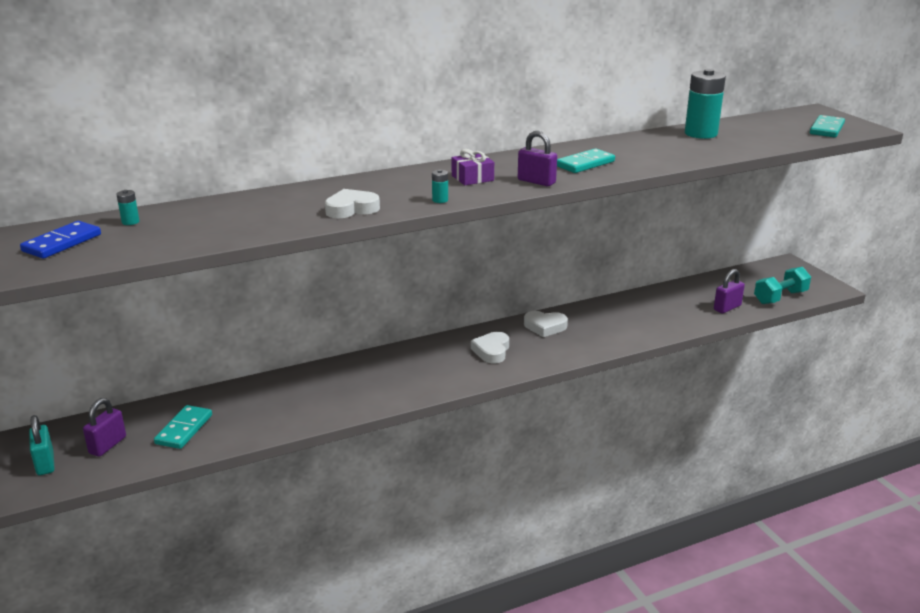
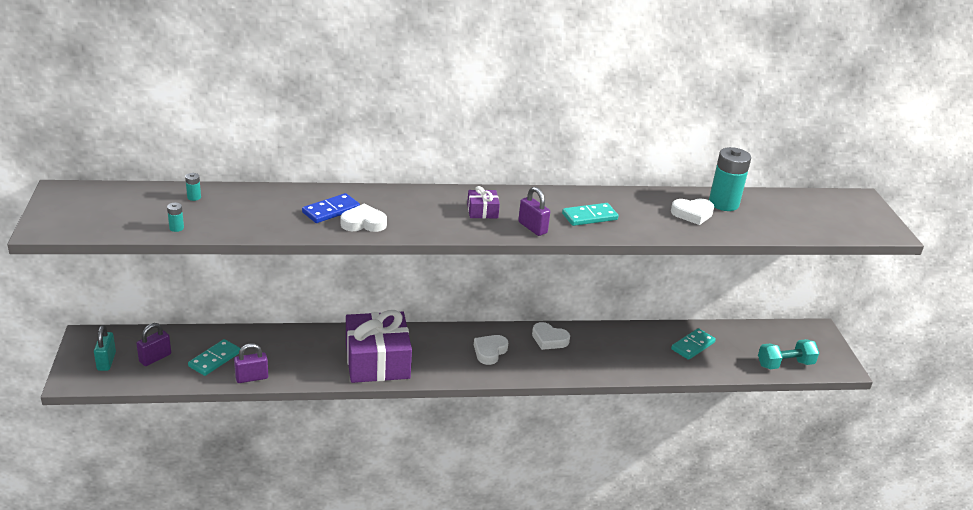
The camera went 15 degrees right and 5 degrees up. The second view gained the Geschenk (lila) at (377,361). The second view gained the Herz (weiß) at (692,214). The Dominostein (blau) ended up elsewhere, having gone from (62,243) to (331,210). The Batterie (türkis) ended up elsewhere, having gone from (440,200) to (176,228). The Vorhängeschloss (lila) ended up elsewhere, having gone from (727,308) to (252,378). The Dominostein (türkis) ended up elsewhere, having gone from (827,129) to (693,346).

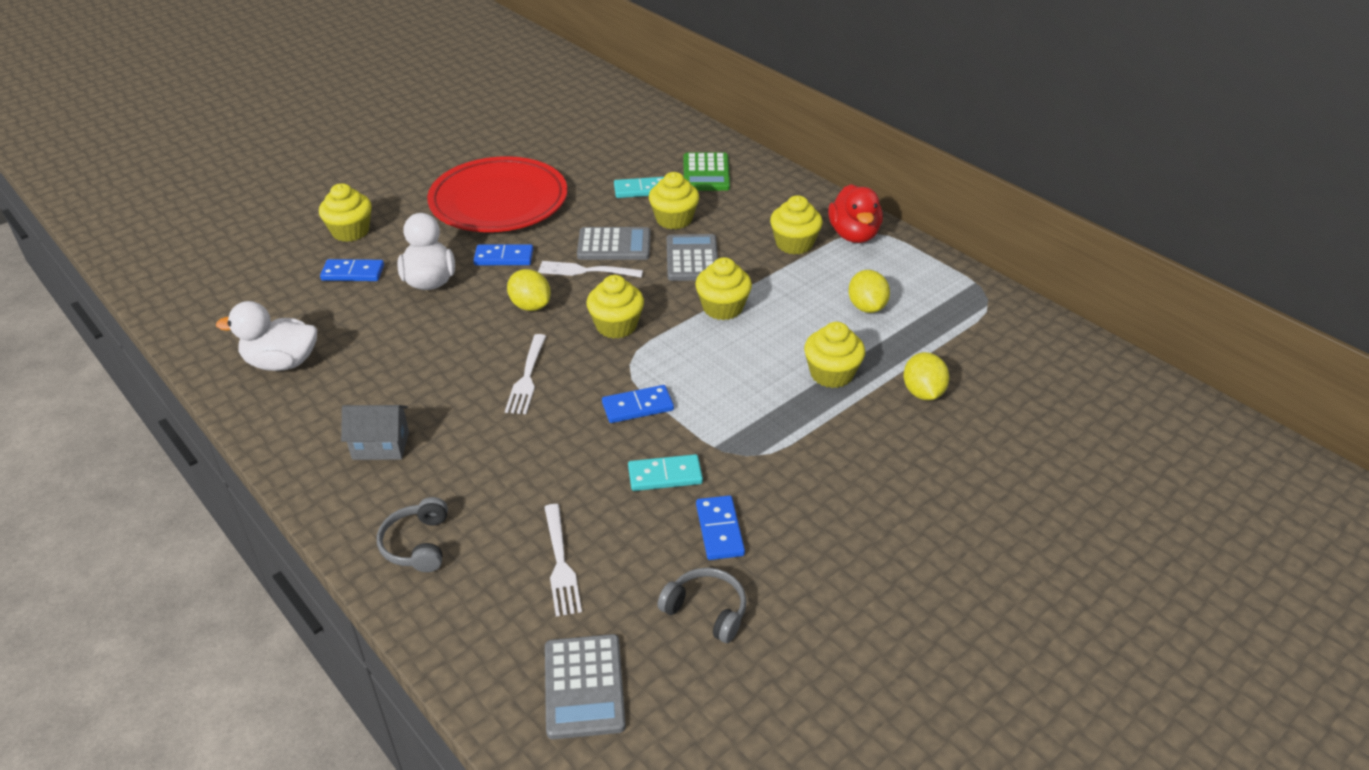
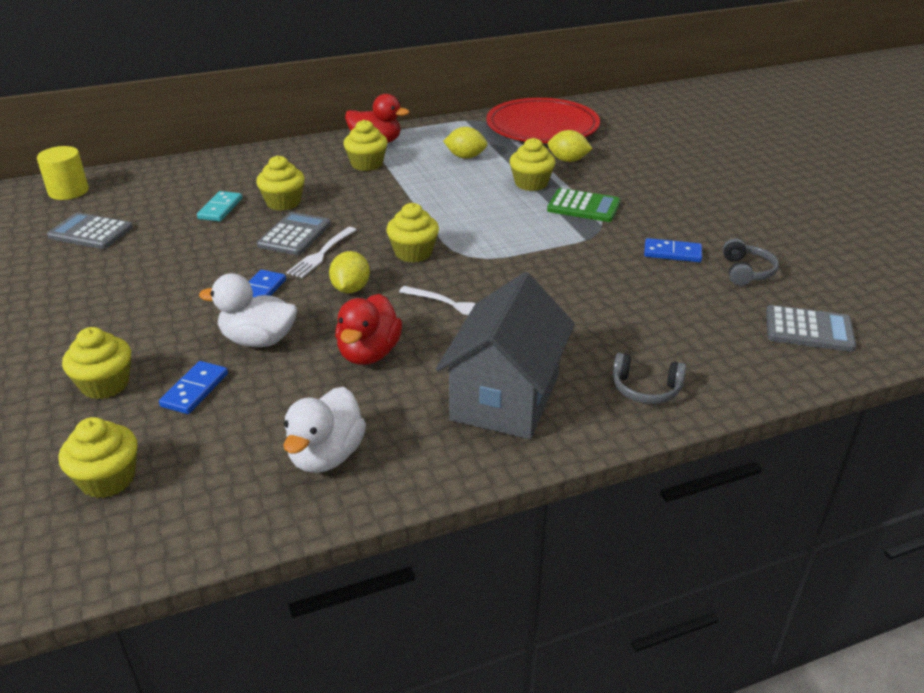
The camera went 70 degrees left and 5 degrees down. The second view lost the Gabel (weiß) at (560,562). The second view lost the Dominostein (blau) at (637,407). The second view lost the Dominostein (türkis) at (665,475). The second view gained the Vollzylinder (gelb) at (68,191). The second view gained the Ente (rot) at (369,353). The Teller (rot) ended up elsewhere, having gone from (499,202) to (542,127). The Taschenrechner (grau) ended up elsewhere, having gone from (692,259) to (91,232). The Taschenrechner (grün) ended up elsewhere, having gone from (706,173) to (583,206). The Muffin (gelb) ended up elsewhere, having gone from (722,308) to (108,479). The Zitrone (gelb) at (530,306) ended up facing another way, 60 degrees counterclockwise from before. The Kopfhörer (grau) at (706,610) ended up facing another way, 135 degrees clockwise from before. The size of the Haus (grau) at (381,445) changed by a factor of 2.06.

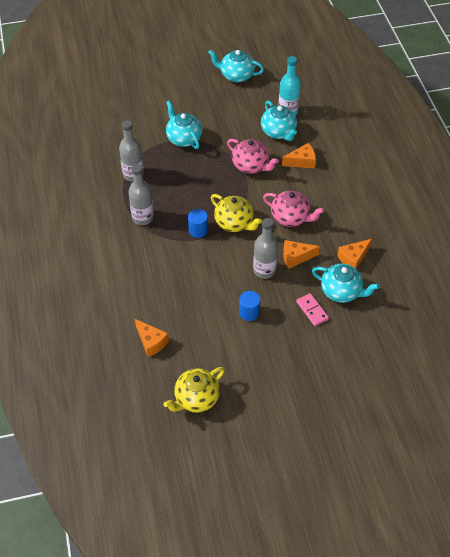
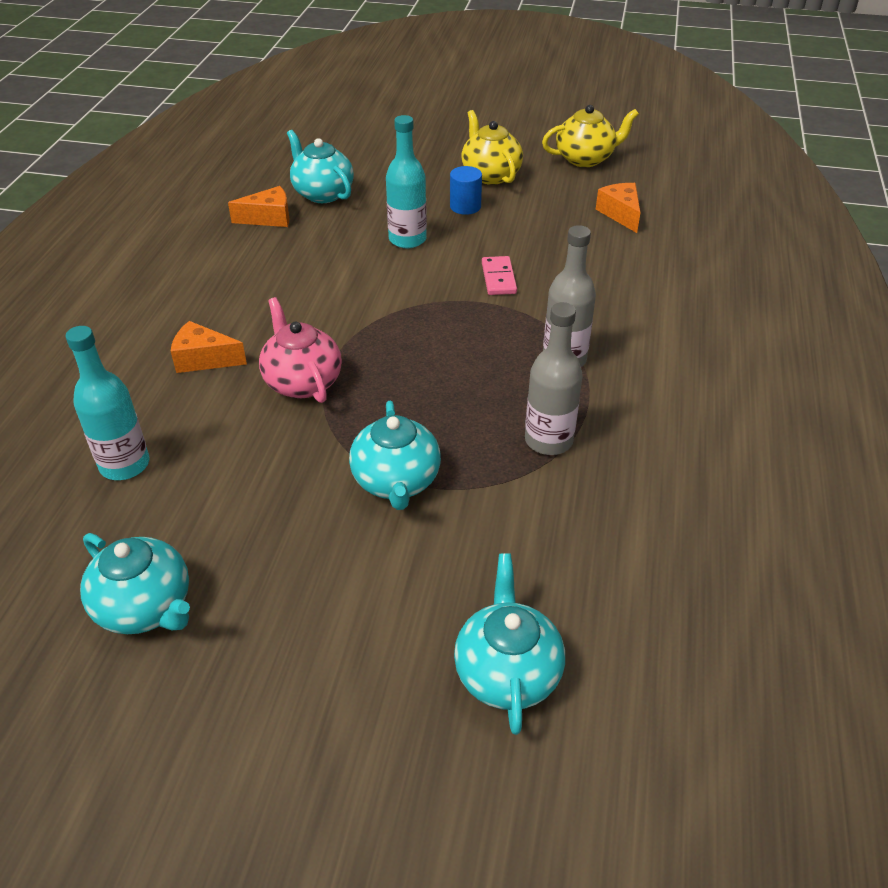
The camera went 155 degrees left and 10 degrees down. The second view lost the Vollzylinder (blau) at (198,230). The second view lost the Teekanne (rosa) at (291,217). The second view lost the Käse (orange) at (296,257). The Teekanne (gelb) ended up elsewhere, having gone from (234,223) to (490,175). The Teekanne (türkis) ended up elsewhere, having gone from (278,132) to (507,672). The Dominostein (rosa) ended up elsewhere, having gone from (312,310) to (498,278). What was the Flasche (grau) at (264,270) turned into the Flasche (türkis) at (407,239).

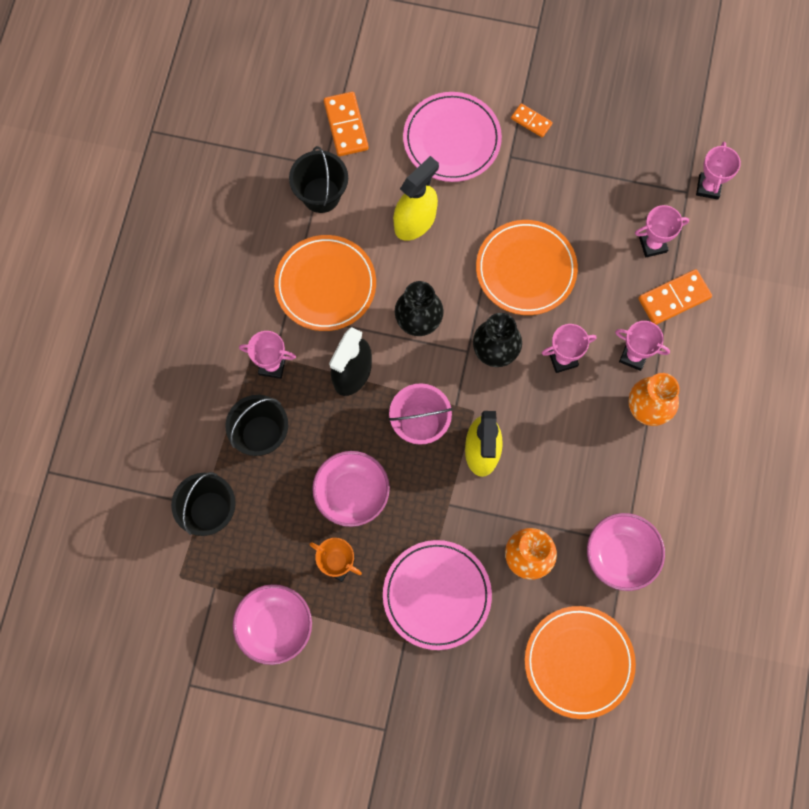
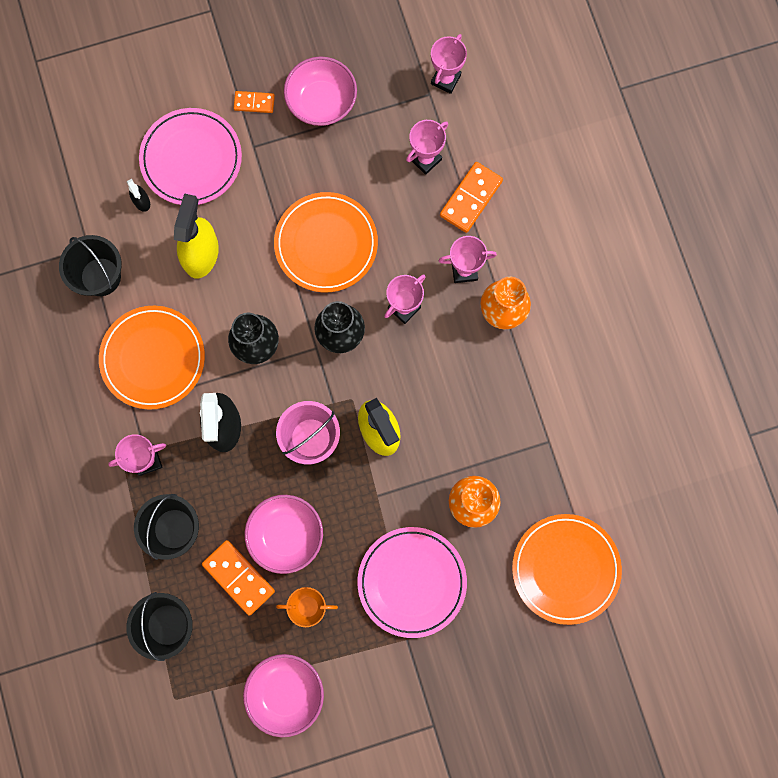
The camera went 30 degrees left and 5 degrees up. The second view gained the Sprühflasche (schwarz) at (141,201). The Dominostein (orange) ended up elsewhere, having gone from (346,125) to (238,577). The Schüssel (rosa) ended up elsewhere, having gone from (621,555) to (321,102). The Pokal (rosa) at (708,187) ended up facing another way, 45 degrees clockwise from before.

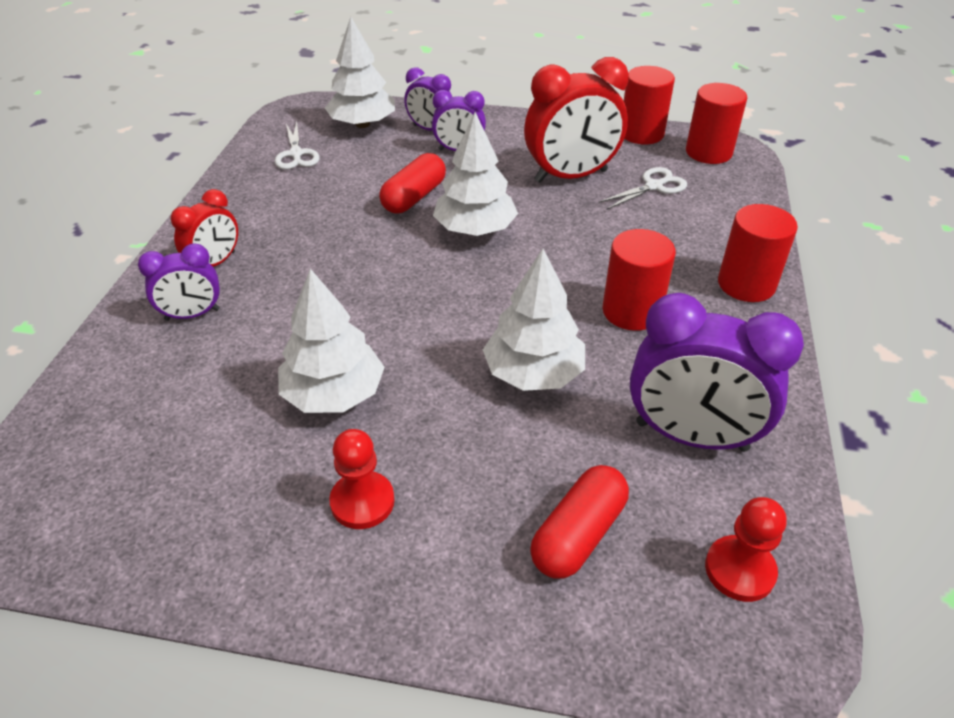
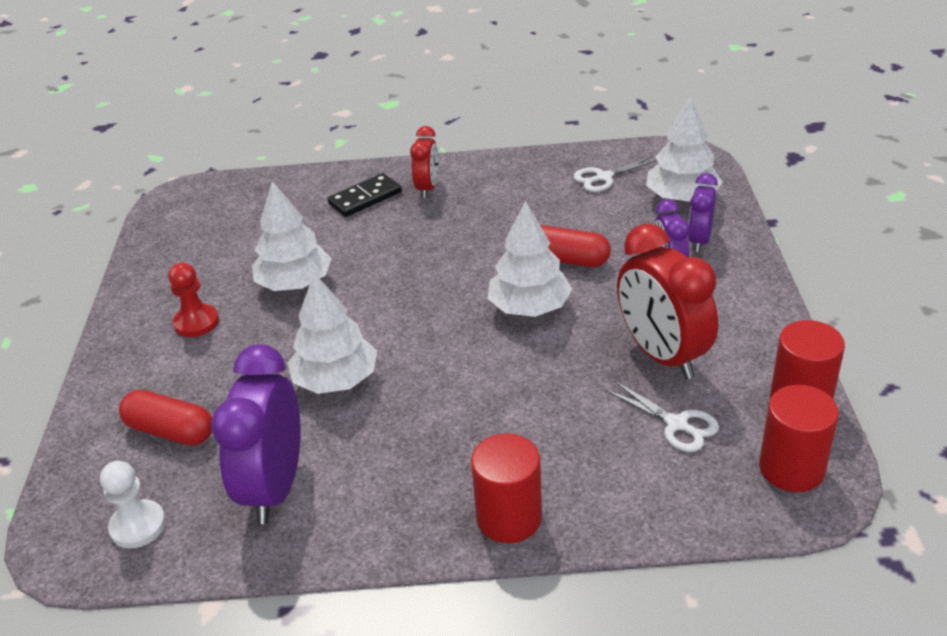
The camera went 80 degrees right and 5 degrees down. The second view lost the Vollzylinder (rot) at (631,311). Where the Wecker (lila) stood at (192,315), the Dominostein (schwarz) came to stand at (365,198). What was the Bauer (rot) at (739,570) turned into the Bauer (weiß) at (138,526). The Wecker (rot) at (215,263) ended up facing another way, 105 degrees counterclockwise from before.

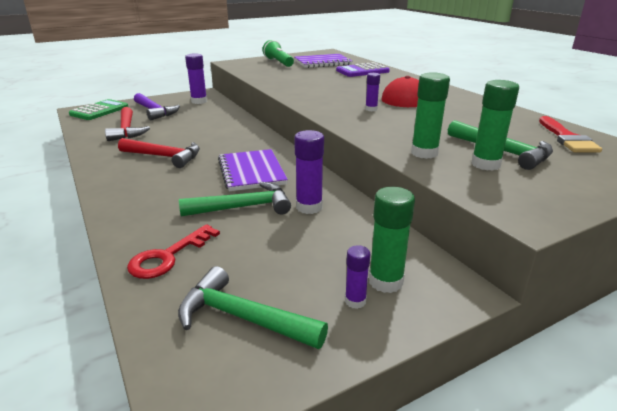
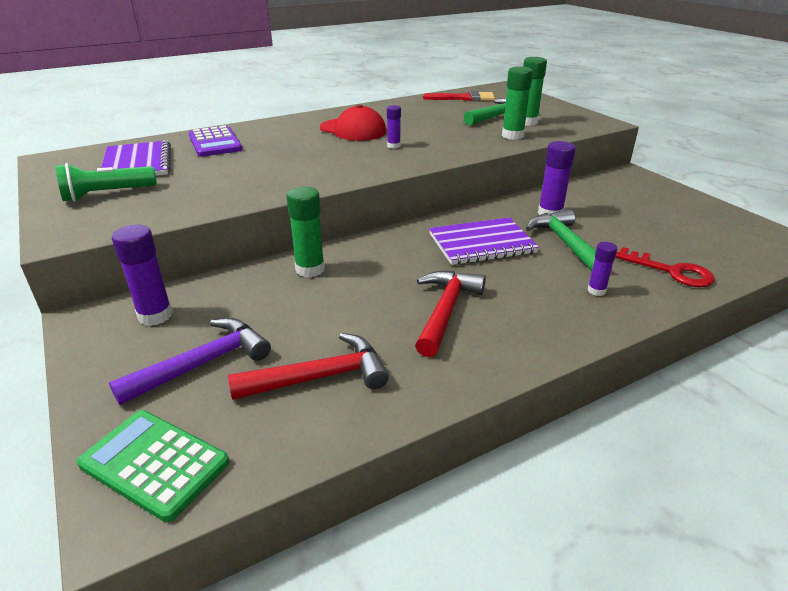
The camera went 90 degrees left and 5 degrees up. The second view lost the Hammer (grün) at (242,317). The Klebestift (lila) ended up elsewhere, having gone from (355,301) to (596,290). The Klebestift (grün) ended up elsewhere, having gone from (385,281) to (310,269).

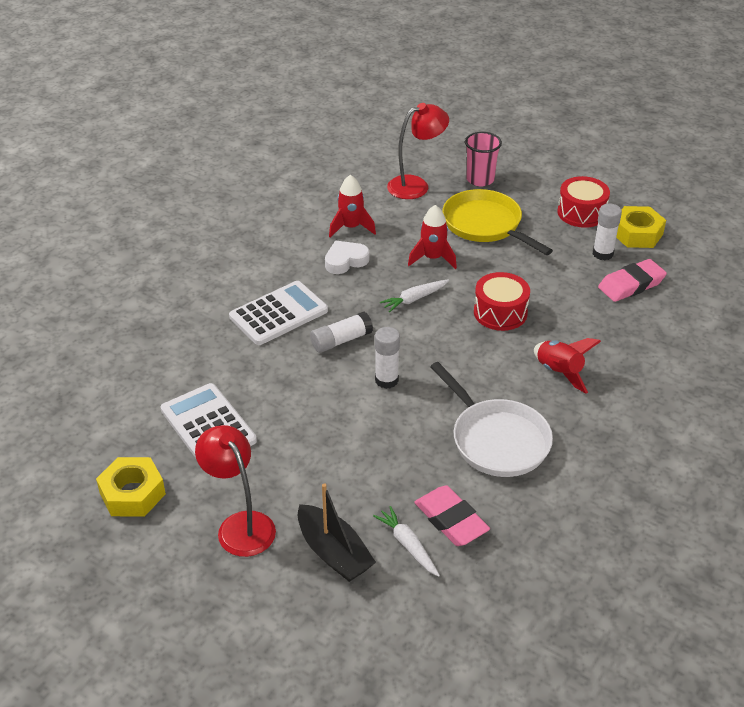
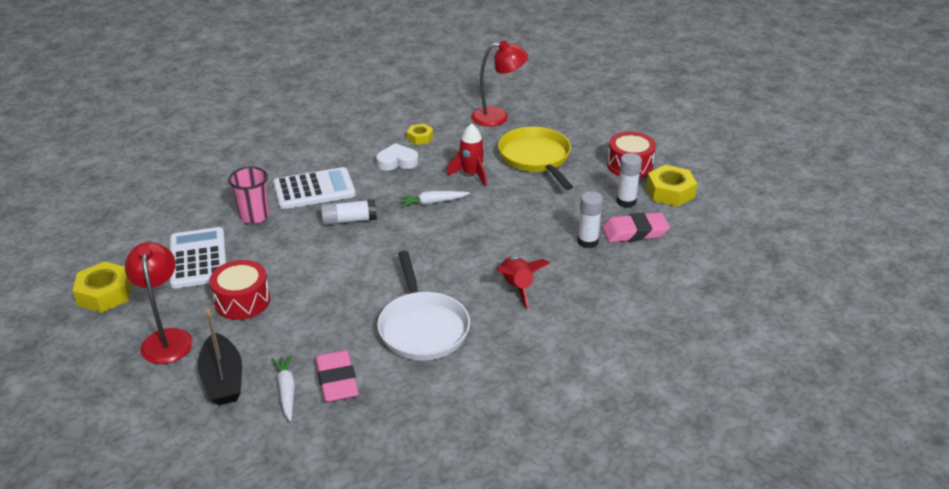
The camera went 20 degrees right and 5 degrees down. The Klebestift (weiß) ended up elsewhere, having gone from (386,380) to (587,241). The Becher (rosa) ended up elsewhere, having gone from (480,179) to (254,216). The Trommel (rot) ended up elsewhere, having gone from (500,312) to (242,301). Where the Rakete (rot) stood at (351,227), the Sechskantmutter (gelb) came to stand at (420,138).

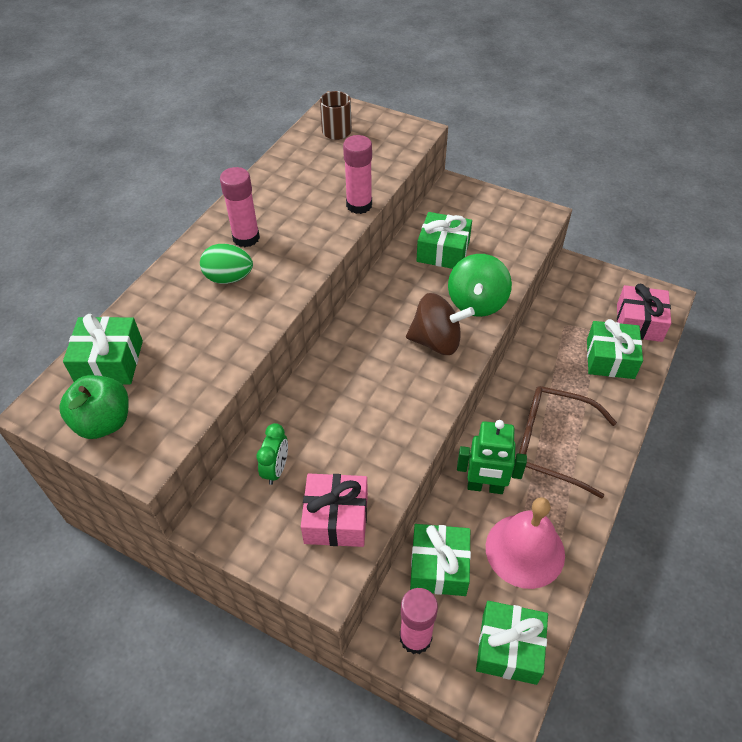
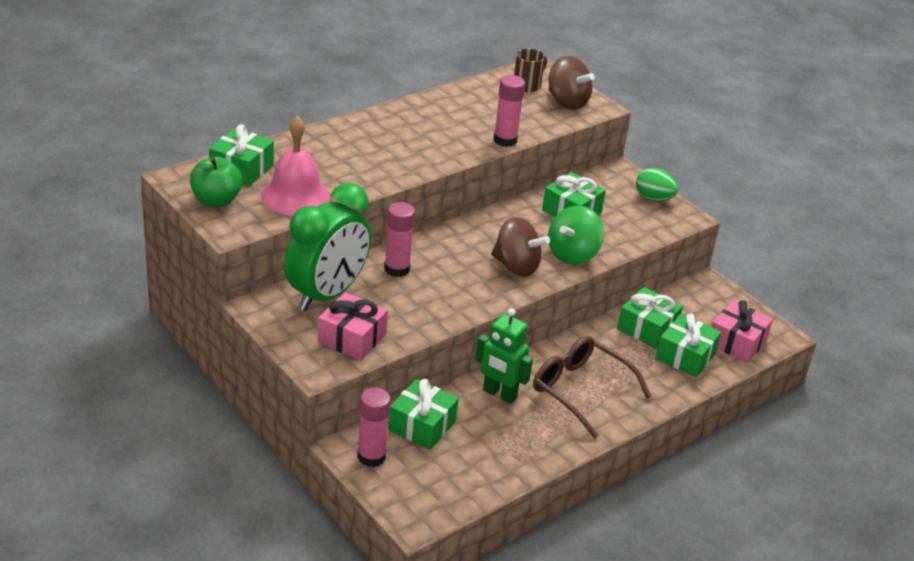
The camera went 20 degrees right and 15 degrees down. The second view gained the Kreisel (braun) at (567,102). The Ei (grün) ended up elsewhere, having gone from (229,278) to (653,198). The Klebestift (rosa) ended up elsewhere, having gone from (246,238) to (397,269). The Geschenk (grün) ended up elsewhere, having gone from (509,648) to (647,328). The Glocke (rosa) ended up elsewhere, having gone from (525,550) to (295,196). The size of the Wecker (grün) at (276,469) changed by a factor of 2.41.

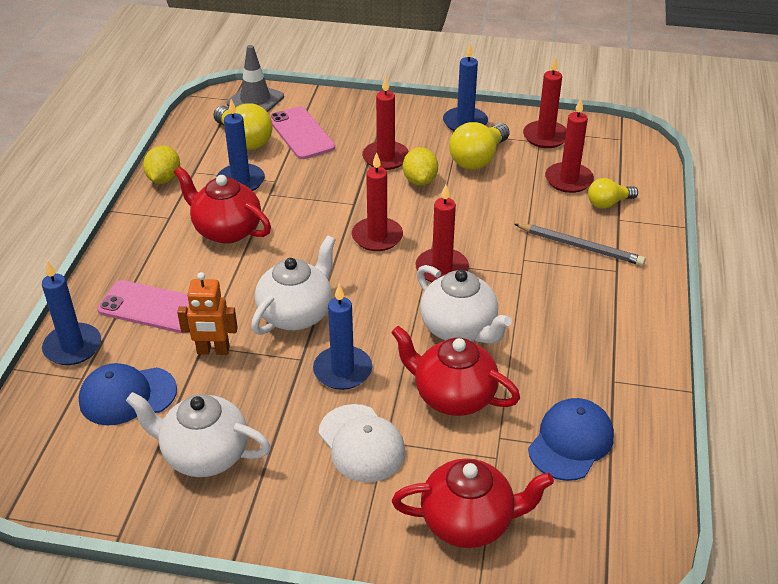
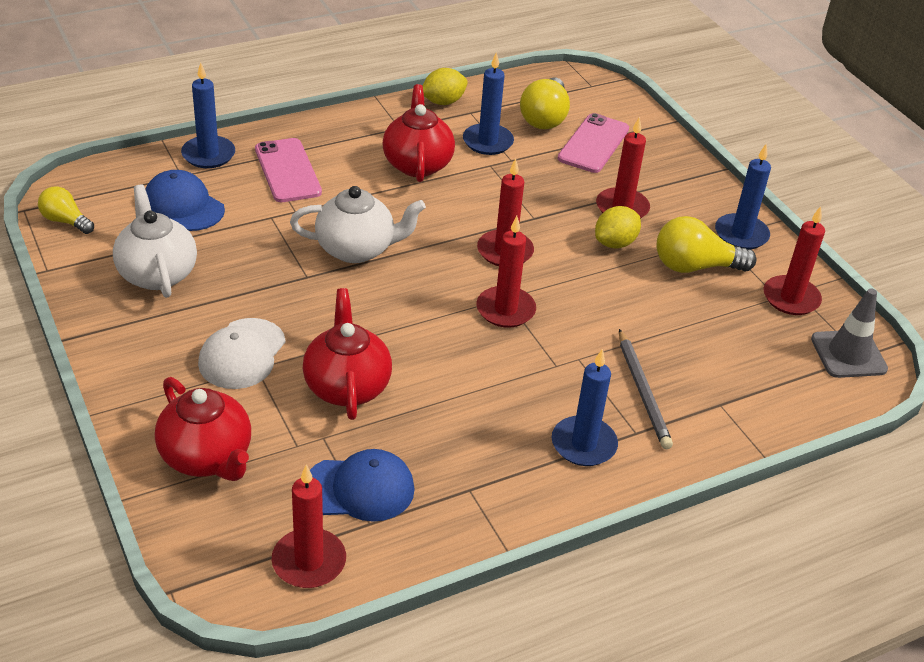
The camera went 50 degrees right and 0 degrees up. The second view lost the Roboter (orange) at (213,351). The second view lost the Teekanne (weiß) at (459,329). The Leitkegel (grau) ended up elsewhere, having gone from (255,100) to (848,354). The Kerze (blau) ended up elsewhere, having gone from (342,370) to (583,444). The Kerze (rot) ended up elsewhere, having gone from (568,180) to (309,561). The Glühbirne (gelb) ended up elsewhere, having gone from (608,203) to (65,221).

